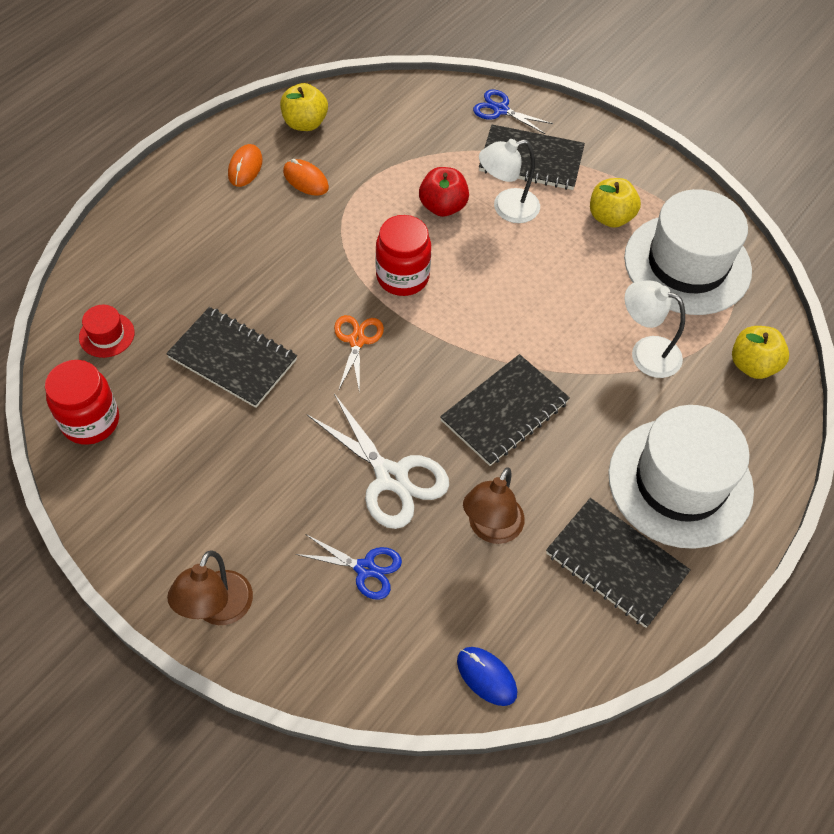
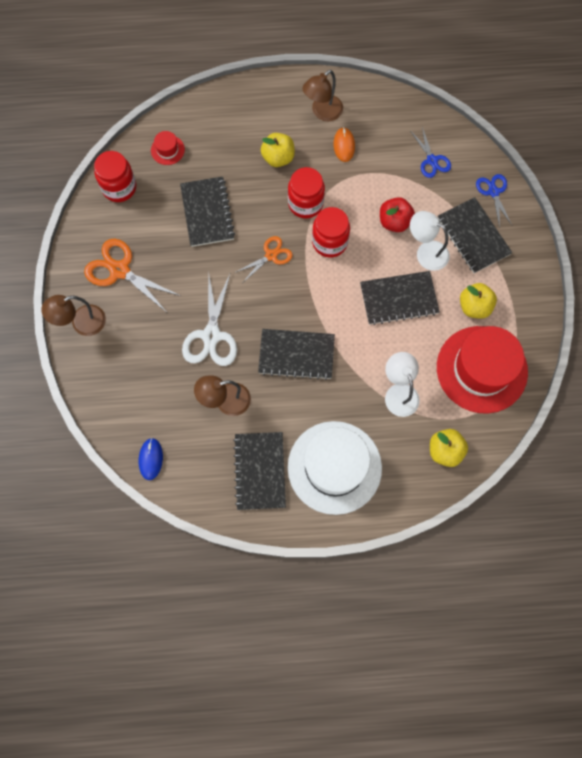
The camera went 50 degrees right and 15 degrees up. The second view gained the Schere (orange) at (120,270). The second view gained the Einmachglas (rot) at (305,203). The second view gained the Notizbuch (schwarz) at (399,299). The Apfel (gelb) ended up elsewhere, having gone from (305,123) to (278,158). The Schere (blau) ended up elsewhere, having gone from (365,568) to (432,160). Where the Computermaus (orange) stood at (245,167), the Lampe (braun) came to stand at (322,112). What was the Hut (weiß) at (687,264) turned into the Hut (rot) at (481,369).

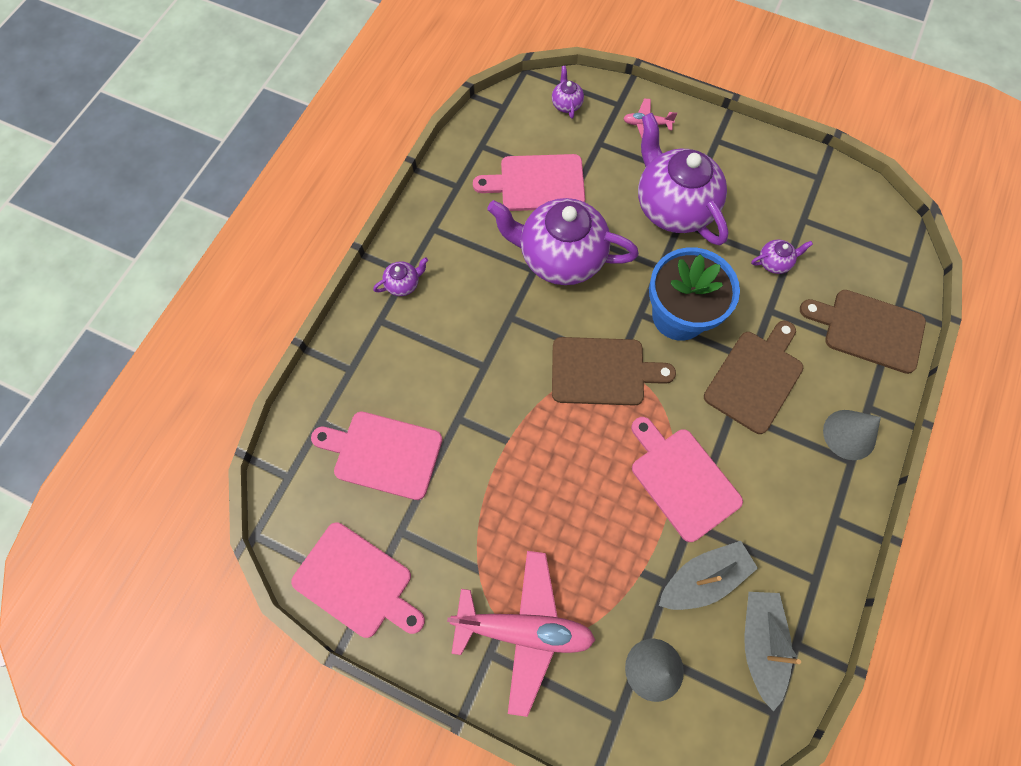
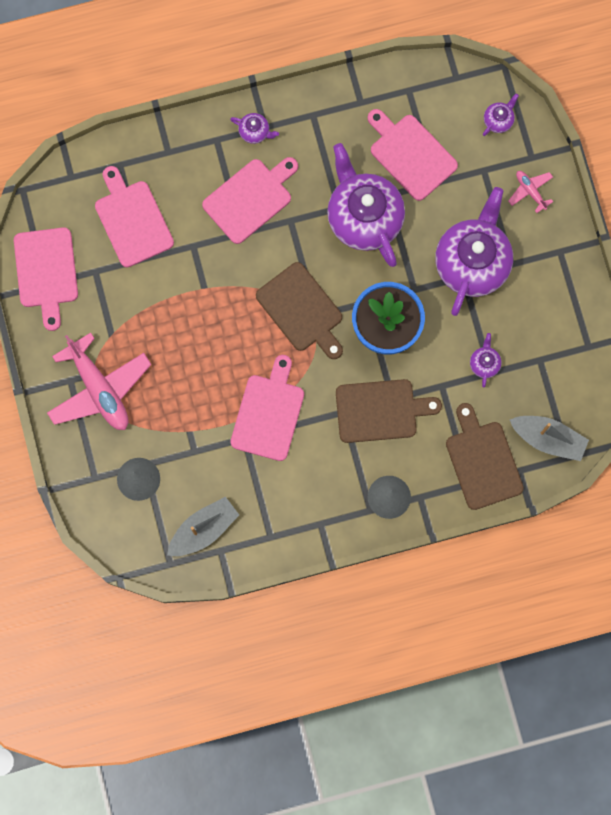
The camera went 50 degrees right and 10 degrees up. The second view gained the Schneidebrett (rosa) at (250,198). The Boot (grau) ended up elsewhere, having gone from (703,578) to (548,439). The Teekanne (lila) at (774,262) ended up facing another way, 120 degrees counterclockwise from before.

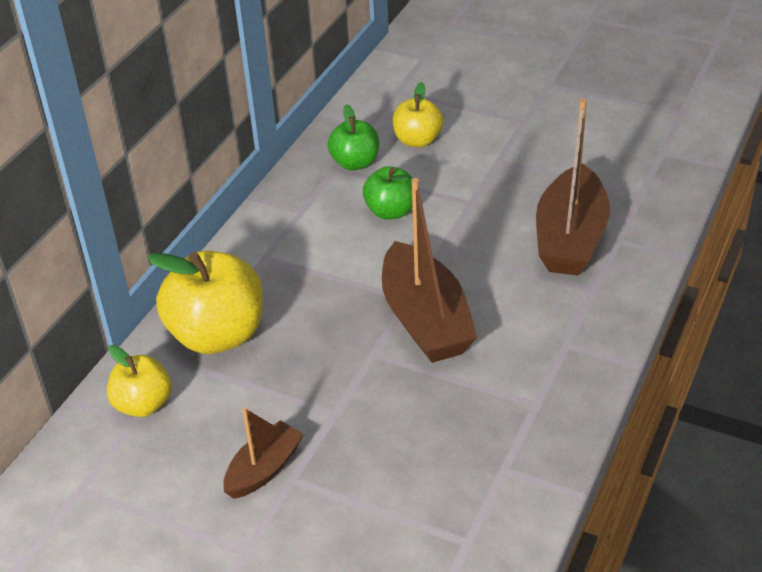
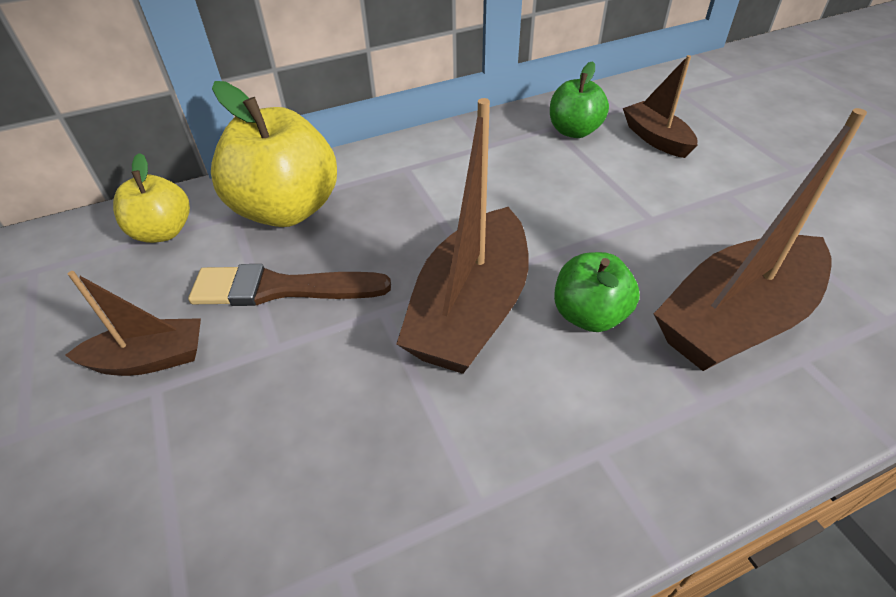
The camera went 40 degrees right and 5 degrees up. The second view gained the Pinsel (braun) at (281,288). The Apfel (grün) ended up elsewhere, having gone from (391,211) to (589,315). Where the Apfel (gelb) stood at (417,140), the Boot (braun) came to stand at (656,139).

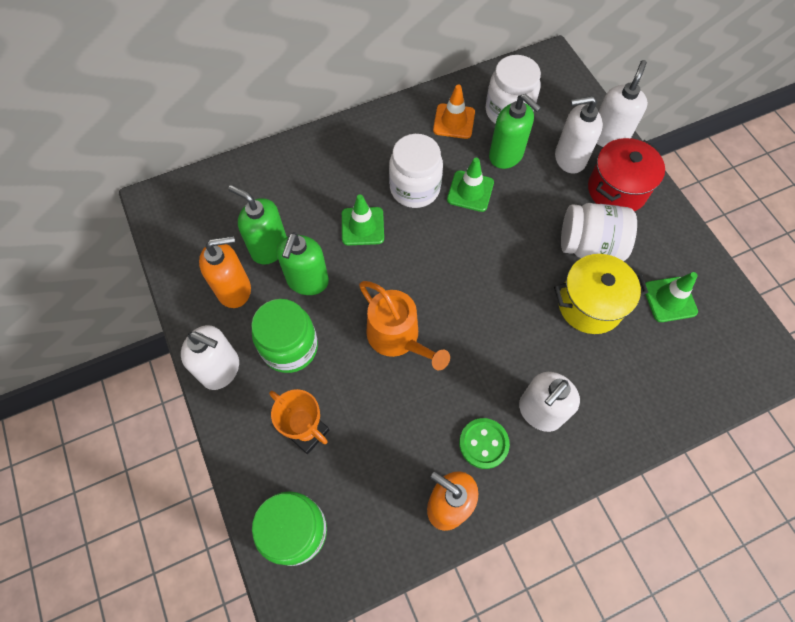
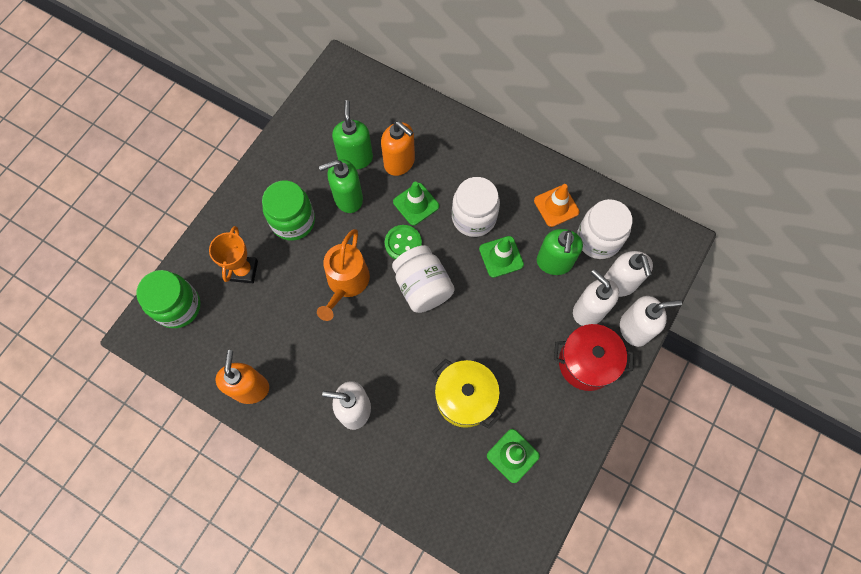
The camera went 55 degrees right and 5 degrees up. The Seifenspender (weiß) ended up elsewhere, having gone from (221,369) to (619,283). The Seifenspender (orange) ended up elsewhere, having gone from (234,290) to (399,162). The Knopf (grün) ended up elsewhere, having gone from (483,443) to (403,243). The Einmachglas (weiß) ended up elsewhere, having gone from (590,246) to (422,287).

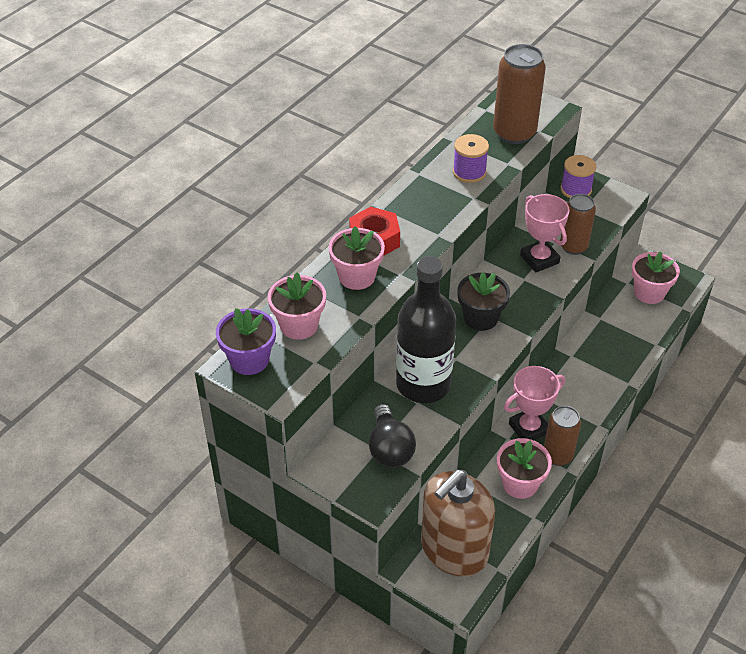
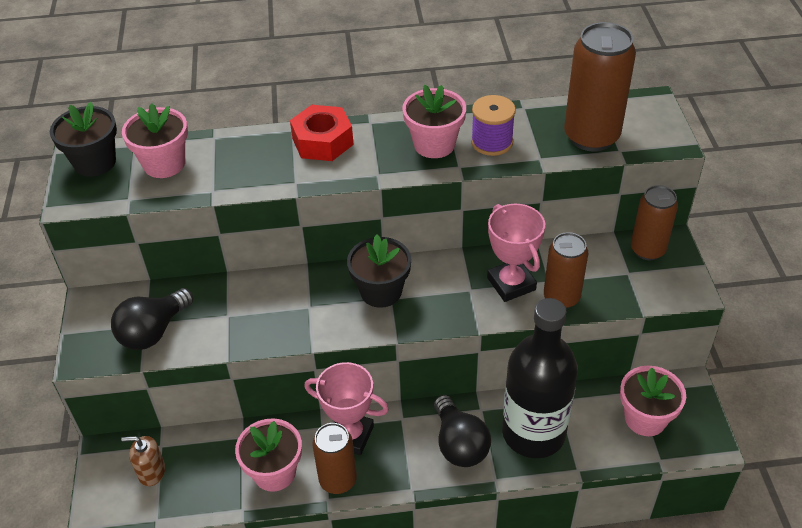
The camera went 50 degrees right and 0 degrees up. The second view gained the Glühbirne (schwarz) at (459,444). The Blumentopf (rosa) ended up elsewhere, having gone from (357,276) to (434,144). The Flasche (schwarz) ended up elsewhere, having gone from (423,384) to (533,433). Where the Garnrolle (lila) stood at (576,189), the Dose (braun) came to stand at (647,250). What was the Blumentopf (lila) at (249,360) turned into the Blumentopf (schwarz) at (95,162). The Pokal (rosa) at (539,259) ended up facing another way, 45 degrees counterclockwise from before. The size of the Seifenspender (braun) at (454,549) changed by a factor of 0.40.

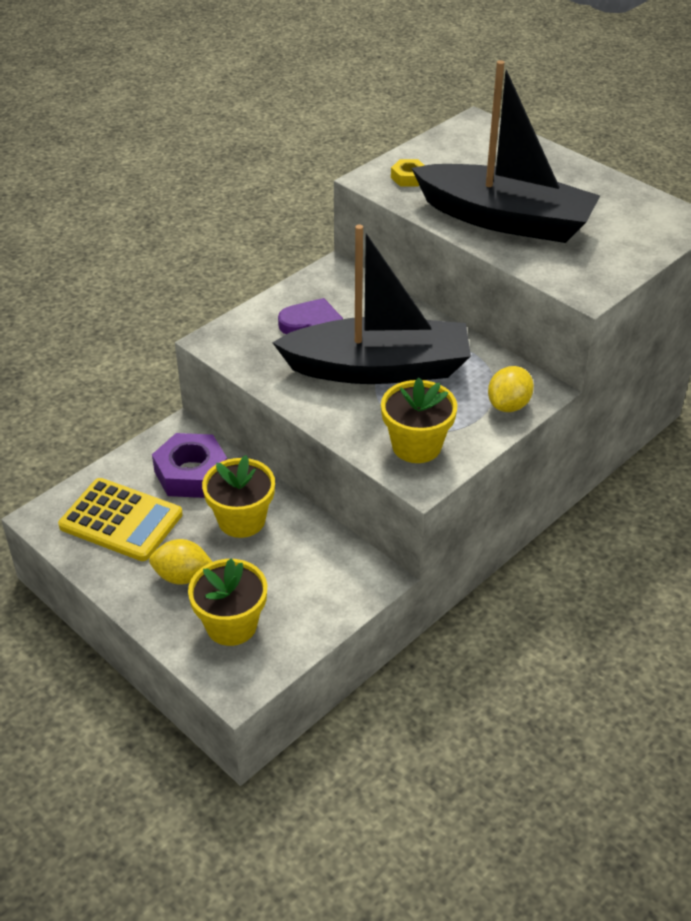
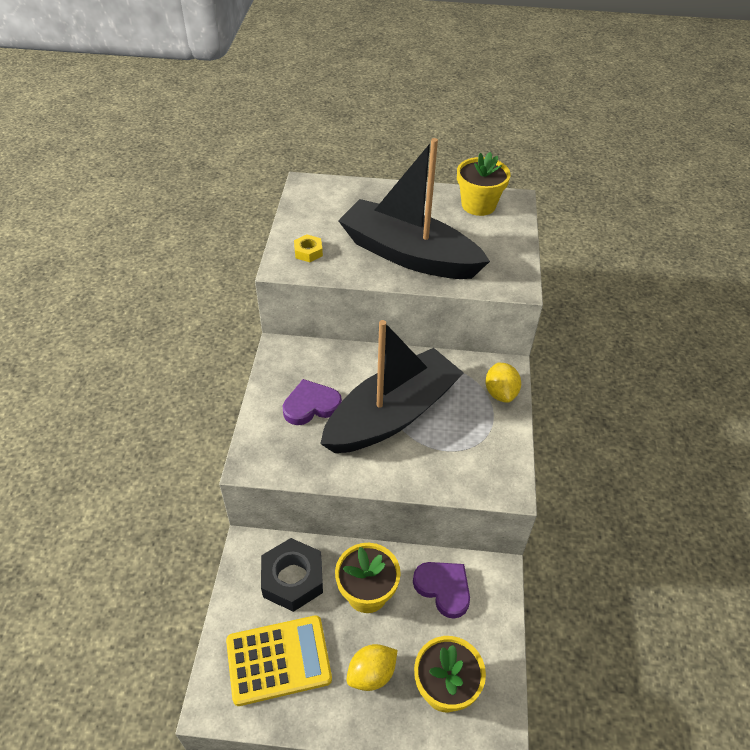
The camera went 40 degrees left and 5 degrees up. The second view gained the Herz (lila) at (443,588). The Blumentopf (gelb) ended up elsewhere, having gone from (416,446) to (478,205). What was the Sechskantmutter (lila) at (191,473) turned into the Sechskantmutter (schwarz) at (292,579). The Boot (schwarz) at (505,220) ended up facing another way, 135 degrees counterclockwise from before.

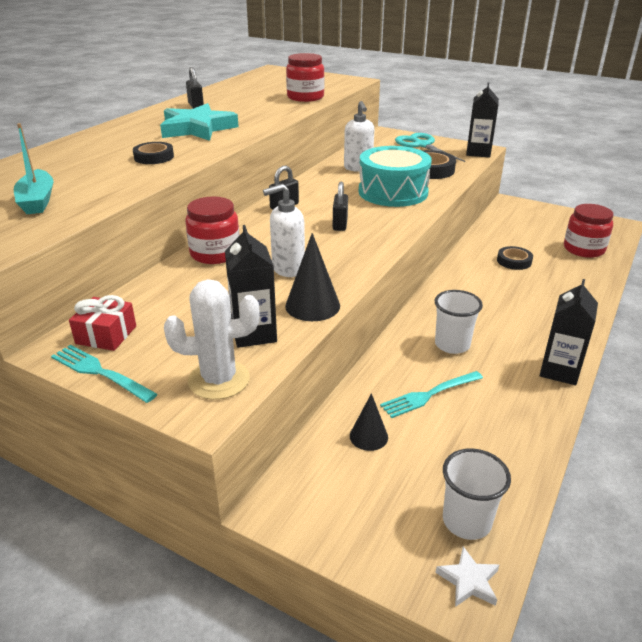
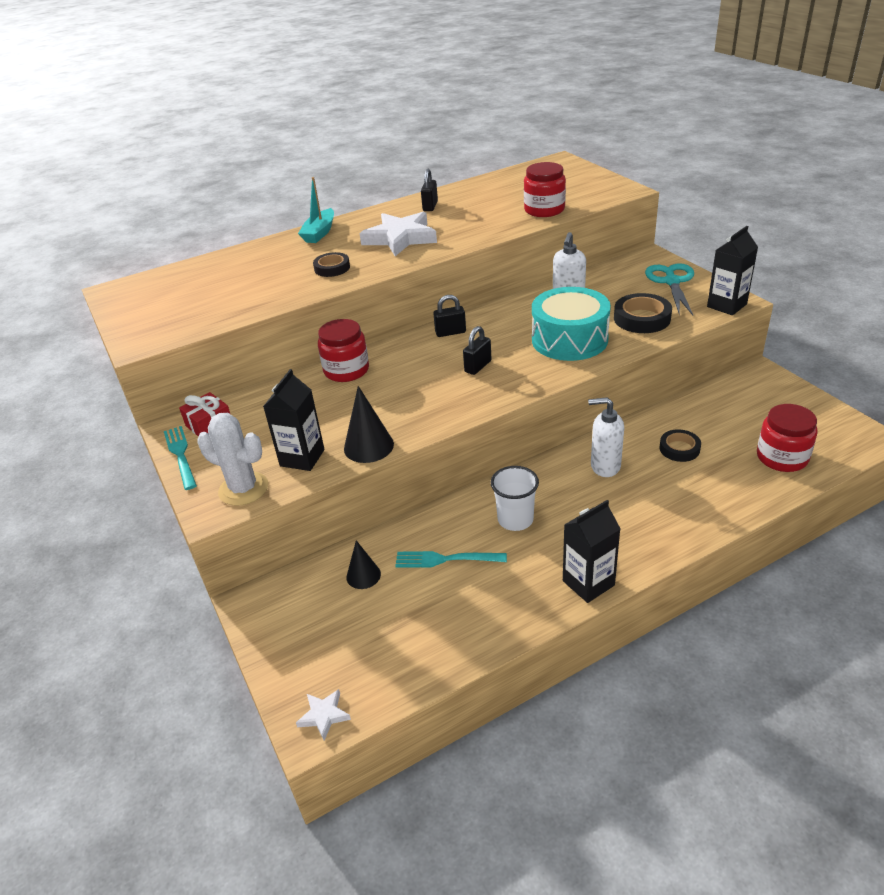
The camera went 35 degrees right and 5 degrees up. The second view lost the Becher (weiß) at (466,521). The Boot (türkis) ended up elsewhere, having gone from (37,201) to (319,233). The Seifenspender (weiß) ended up elsewhere, having gone from (288,269) to (605,466). What was the Stern (türkis) at (197,128) turned into the Stern (weiß) at (400,238).

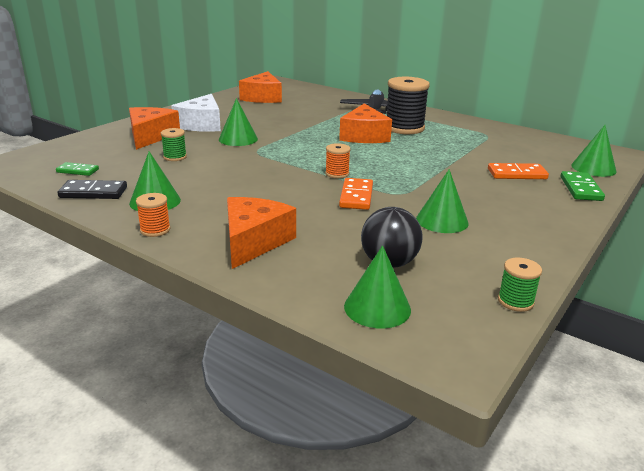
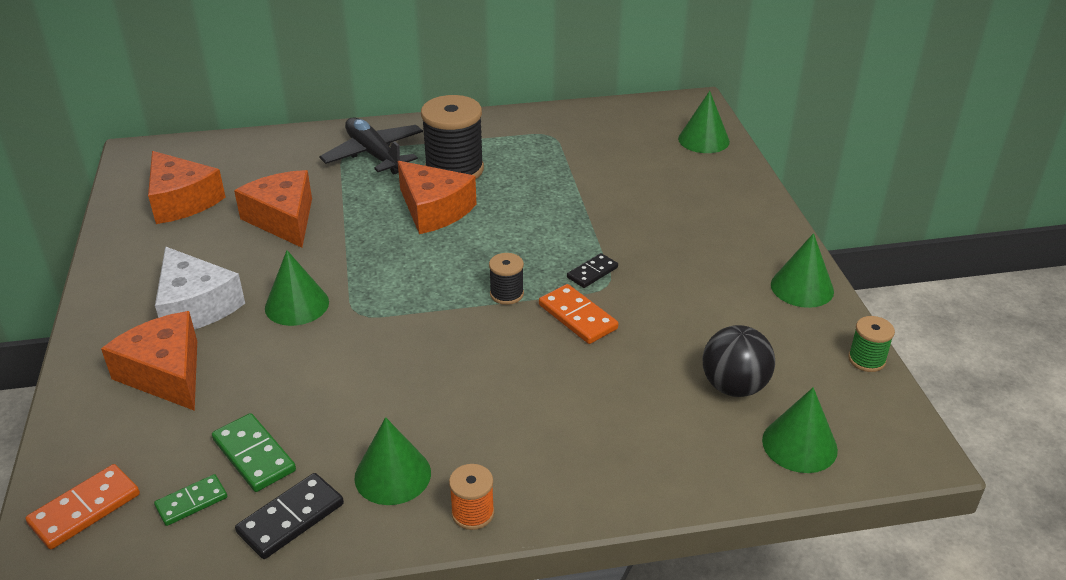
The camera went 45 degrees left and 10 degrees up. The second view lost the Garnrolle (grün) at (175,157). The second view gained the Dominostein (schwarz) at (592,273). The Käse (orange) ended up elsewhere, having gone from (254,242) to (283,219). The Kegel (grün) ended up elsewhere, having gone from (442,220) to (802,287). The Dominostein (orange) ended up elsewhere, having gone from (517,174) to (85,509). The Dominostein (grün) ended up elsewhere, having gone from (580,189) to (254,455). What was the Garnrolle (orange) at (337,174) turned into the Garnrolle (schwarz) at (506,294).

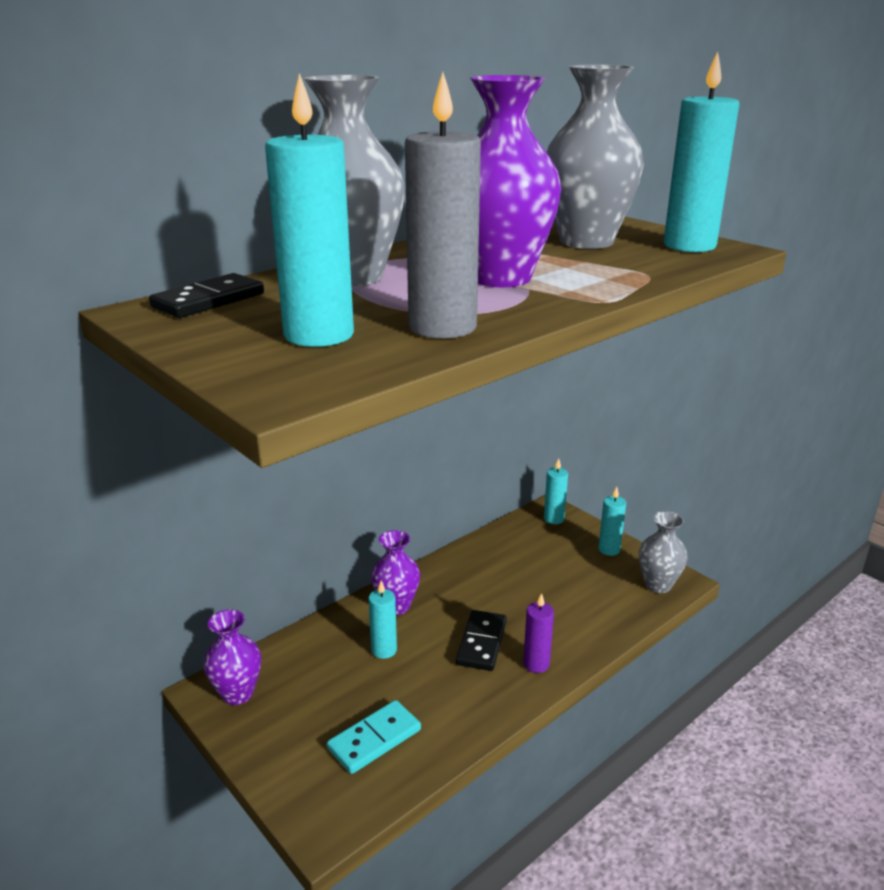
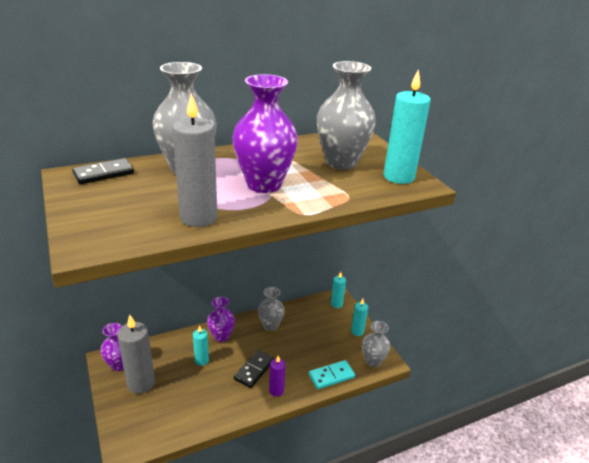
The camera went 15 degrees right and 5 degrees up. The second view lost the Kerze (türkis) at (319,335). The second view gained the Kerze (grau) at (141,383). The second view gained the Vase (grau) at (270,326). The Dominostein (türkis) ended up elsewhere, having gone from (374,739) to (331,376).

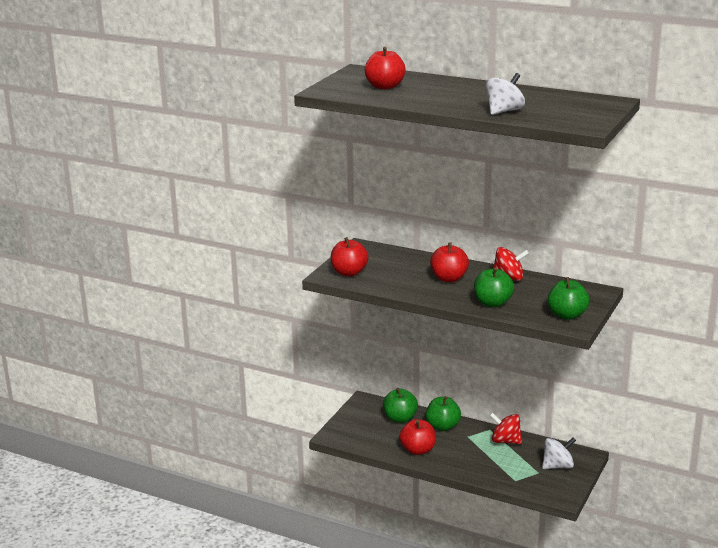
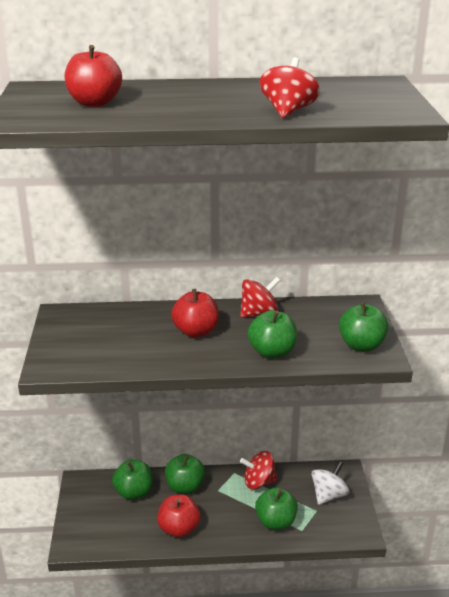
The camera went 30 degrees left and 5 degrees up. The second view lost the Apfel (rot) at (349,273). The second view gained the Apfel (grün) at (275,522). What was the Kreisel (weiß) at (504,111) turned into the Kreisel (rot) at (288,111).

